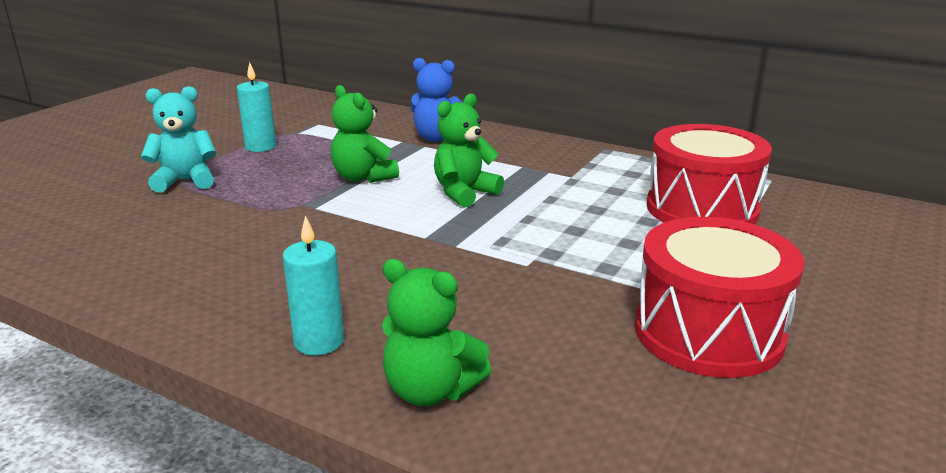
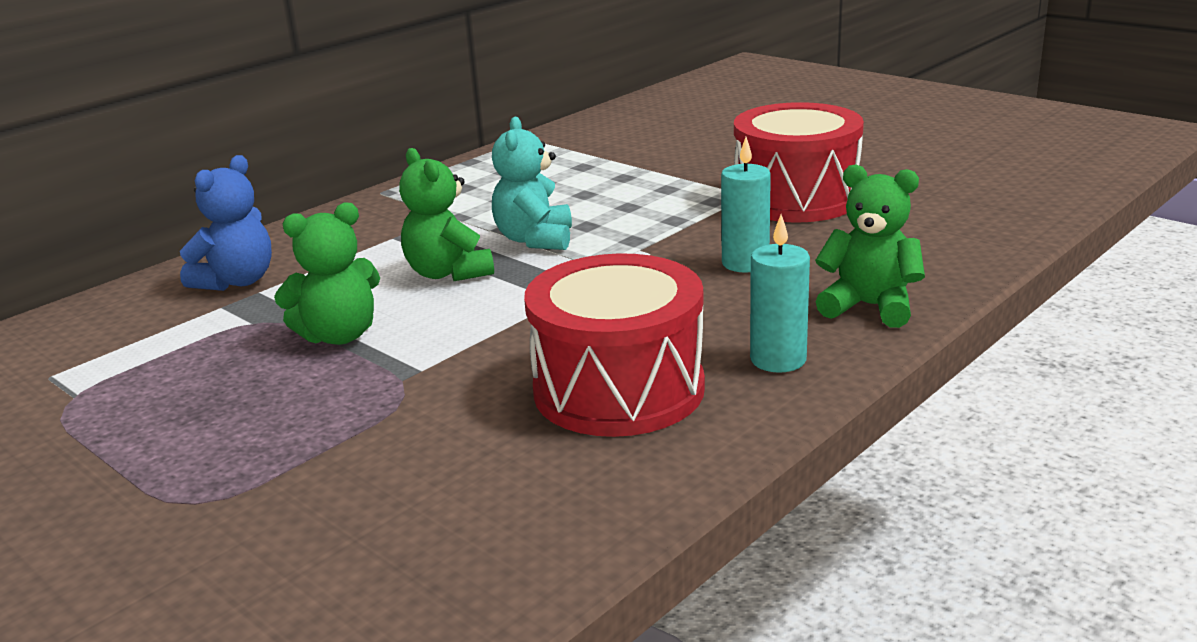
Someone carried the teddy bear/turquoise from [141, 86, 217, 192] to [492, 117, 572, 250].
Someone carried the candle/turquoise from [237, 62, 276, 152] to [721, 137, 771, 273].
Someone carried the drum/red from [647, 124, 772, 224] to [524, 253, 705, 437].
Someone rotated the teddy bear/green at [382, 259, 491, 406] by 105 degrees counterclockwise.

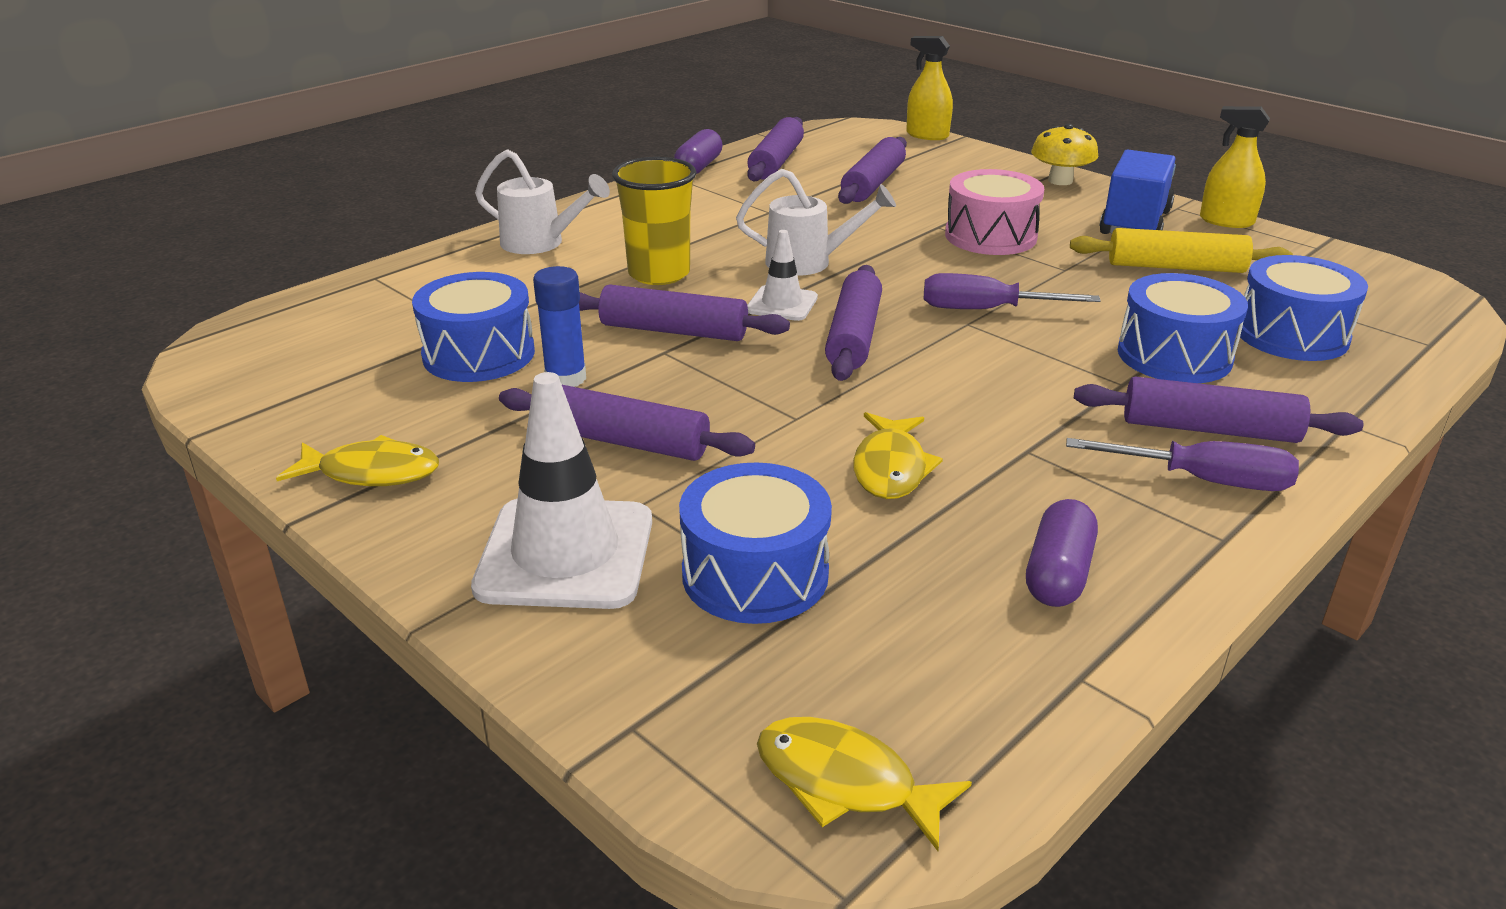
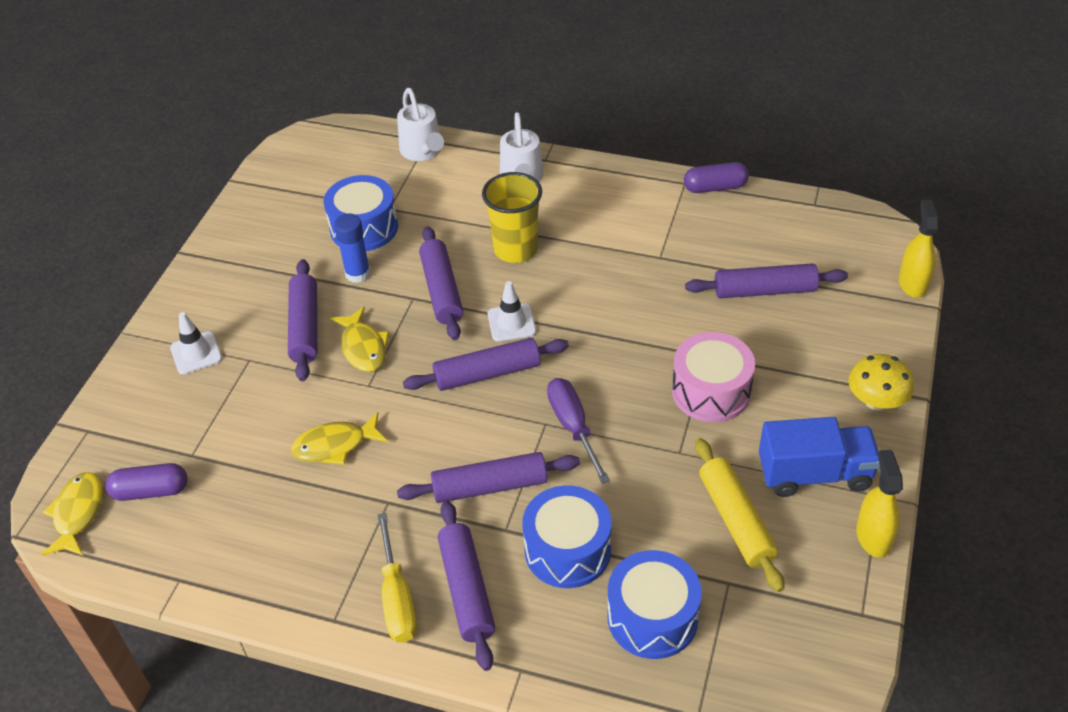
Someone took away the drum/blue at [679, 462, 832, 624].
Someone carried the fish/yellow from [276, 435, 439, 486] to [330, 307, 389, 372].
Someone carried the watering can/white from [736, 169, 896, 276] to [397, 88, 444, 161].
Someone carried the rolling pin/purple from [747, 117, 804, 181] to [397, 452, 580, 503].
Someone carried the capsule/purple from [1026, 499, 1098, 607] to [105, 463, 188, 501].
Someone repainted the screwdriver/purple at [1066, 438, 1299, 491], which became the screwdriver/yellow at [377, 513, 417, 642].
Someone scaled the traffic cone/white at [471, 372, 652, 609] by 0.54.

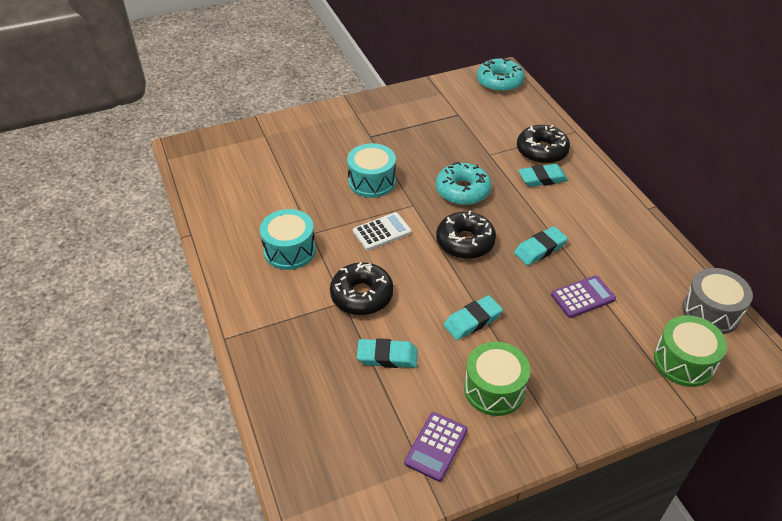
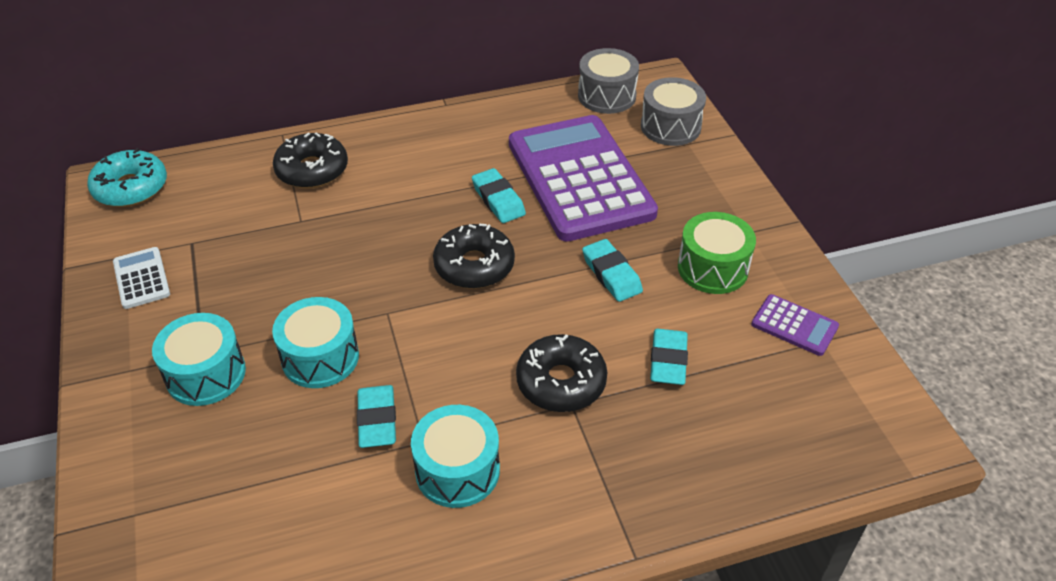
Someone took away the donut/turquoise at [436, 162, 491, 205].
Someone put down the drum/turquoise at [152, 313, 246, 406].
Someone carried the calculator/white from [353, 212, 411, 250] to [113, 247, 170, 309].
Someone carried the eraser/turquoise from [518, 164, 568, 187] to [357, 385, 396, 448].
Someone repainted the drum/green at [654, 315, 727, 387], which became the drum/grey at [641, 77, 706, 146].
Someone scaled the calculator/purple at [551, 275, 616, 318] by 2.49.

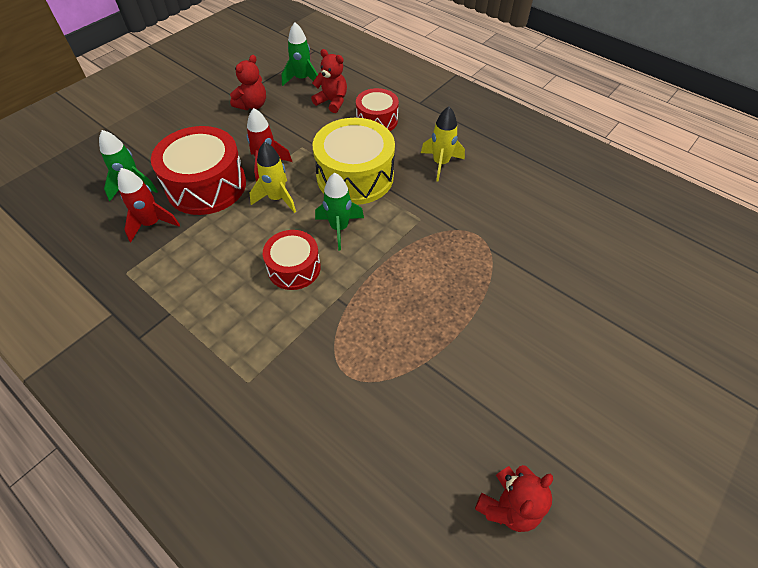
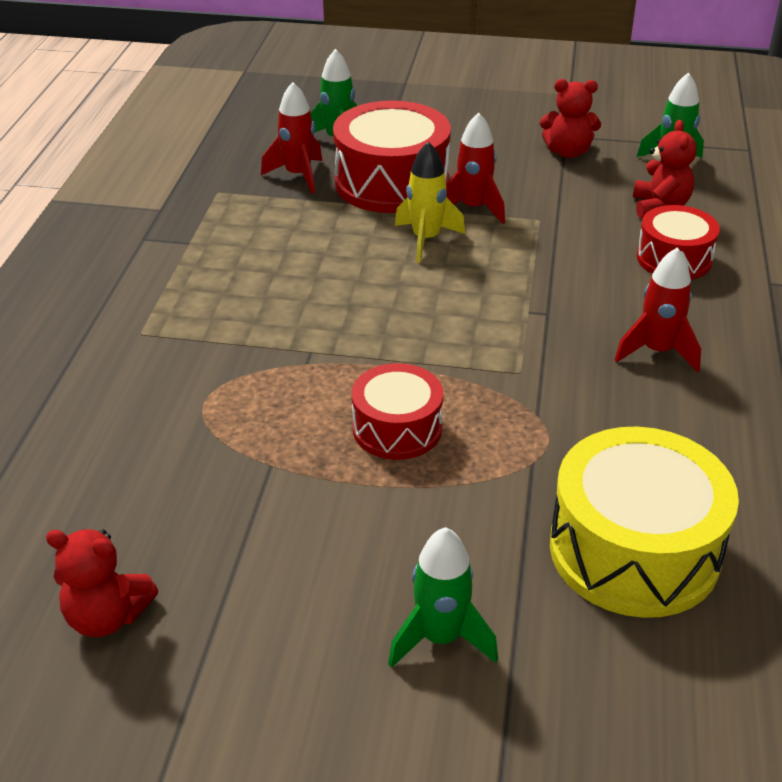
Someone carried the drum/red from [263, 230, 321, 290] to [352, 363, 444, 460].
Someone carried the drum/yellow from [313, 118, 395, 205] to [550, 427, 739, 618].
Someone carried the rocket/green from [315, 173, 364, 250] to [388, 527, 498, 668].
Someone repainted the rocket/yellow at [421, 107, 465, 182], which became the rocket/red at [615, 247, 701, 372].

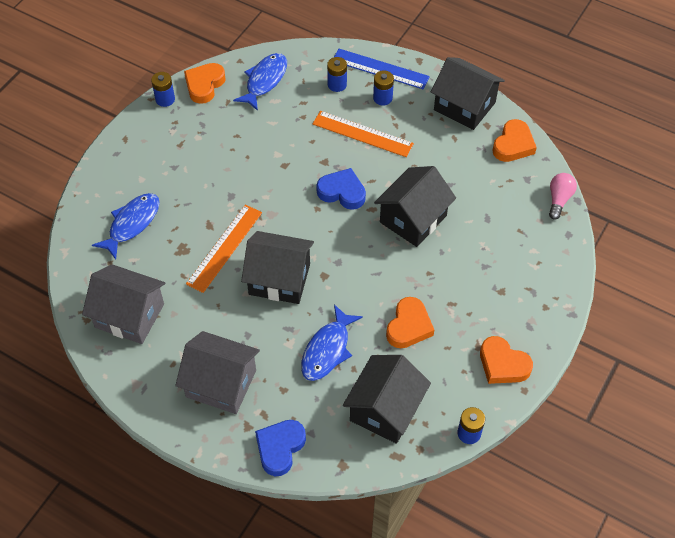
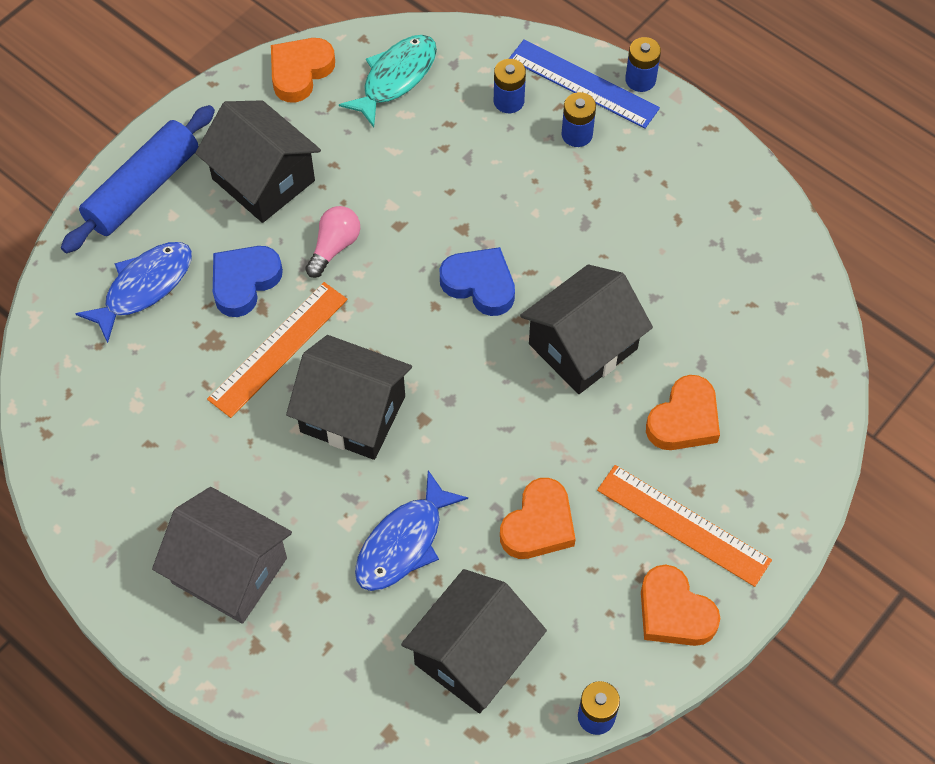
Someone took away the house/grey at [82, 264, 165, 344].
Someone put down the rolling pin/blue at [61, 105, 215, 253].
Someone carried the battery/blue from [151, 72, 175, 107] to [625, 37, 661, 92].
Someone carried the heart/blue from [255, 420, 306, 476] to [213, 246, 283, 317].
Someone carried the ruler/orange from [313, 111, 414, 157] to [597, 465, 772, 587].
Someone carried the house/black from [431, 57, 505, 130] to [195, 100, 321, 223].
Someone carried the heart/orange from [492, 119, 537, 162] to [646, 375, 720, 450].
Someone carried the light bulb/pink from [549, 173, 577, 220] to [305, 206, 360, 278].
Someone repainted the fish/blue at [233, 53, 287, 111], which became the fish/turquoise at [339, 35, 437, 128].

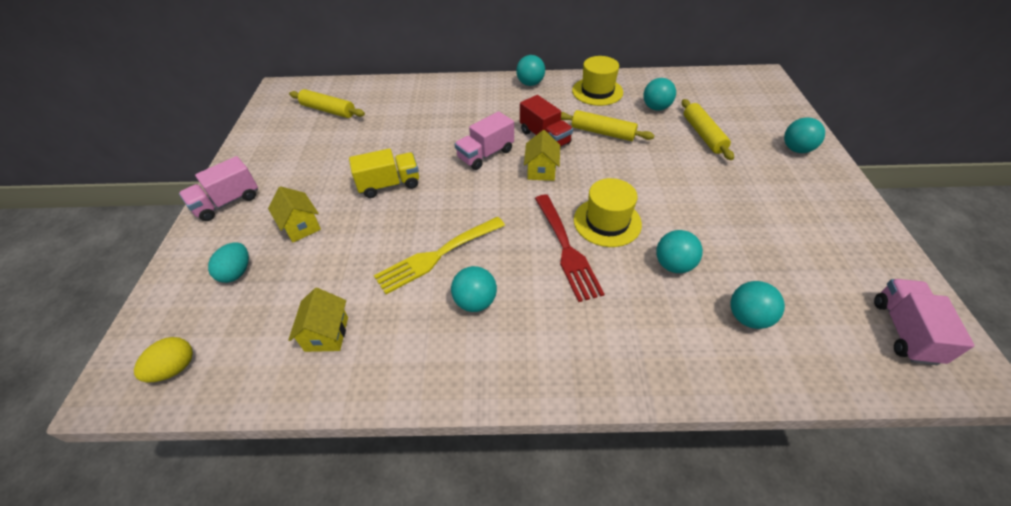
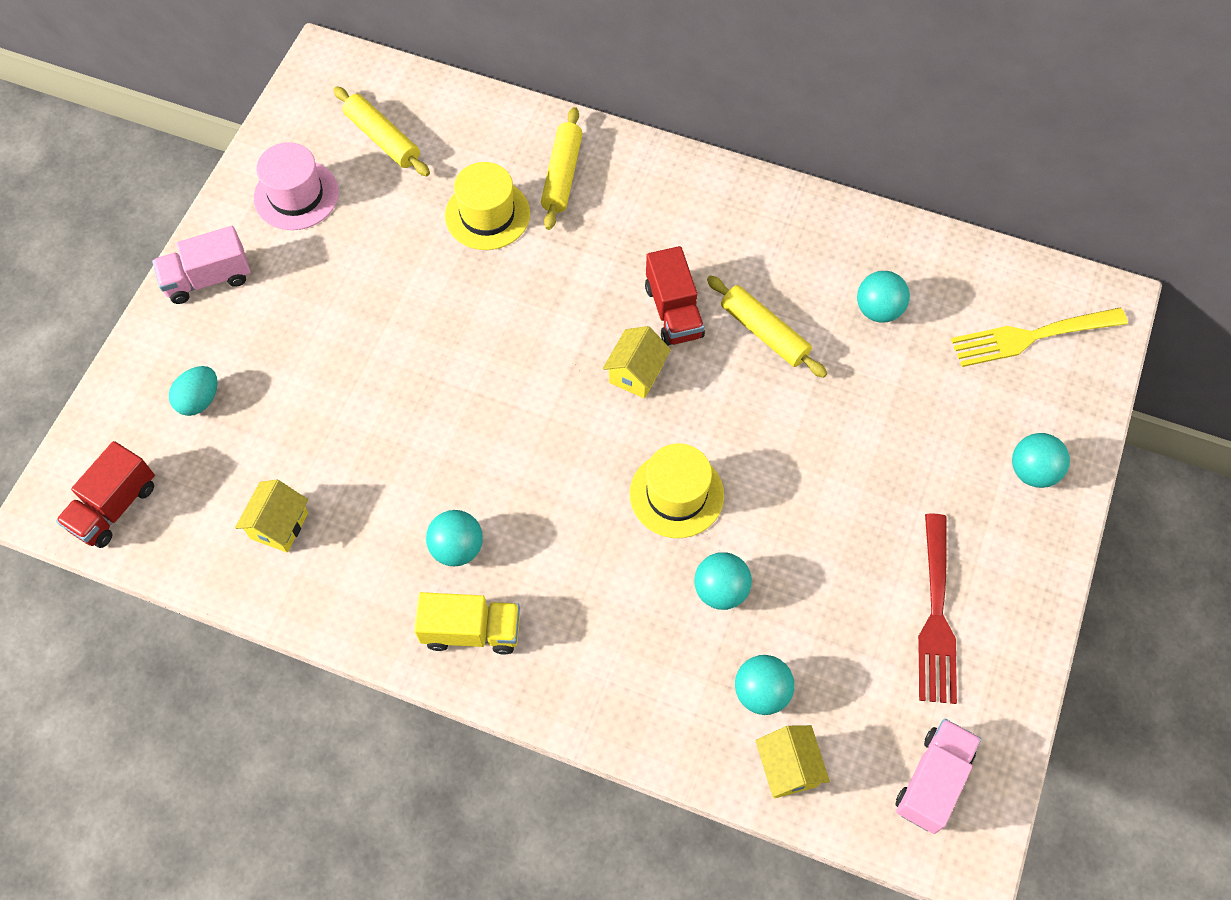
Someone took away the truck/pink at [454, 111, 514, 170].
Someone took away the ball/turquoise at [516, 55, 545, 86].
Someone put down the hat/pink at [254, 142, 339, 230].
Someone carried the house/yellow from [268, 186, 321, 242] to [755, 725, 830, 798].
Someone carried the truck/yellow from [349, 148, 419, 198] to [414, 592, 520, 655].
Someone carried the fork/yellow from [374, 217, 505, 294] to [951, 308, 1128, 367].
Someone carried the fork/red from [535, 195, 605, 302] to [918, 514, 957, 704].
Someone carried the hat/yellow from [572, 56, 623, 106] to [445, 162, 530, 250].
Someone carried the rolling pin/yellow from [682, 99, 734, 160] to [541, 107, 583, 230].
Someone swapped the egg/yellow at [134, 337, 193, 382] for the truck/red at [56, 441, 155, 548].

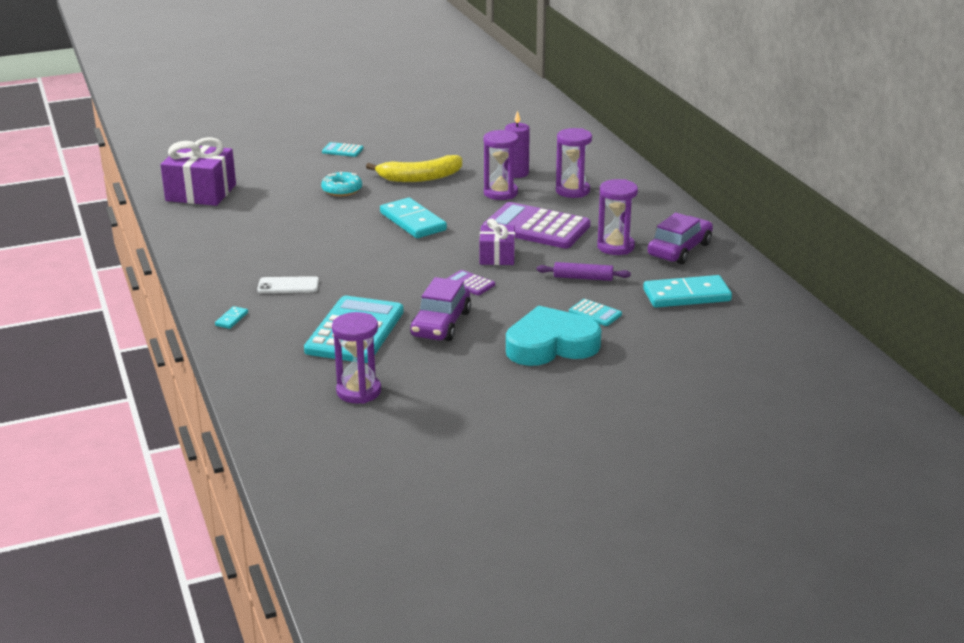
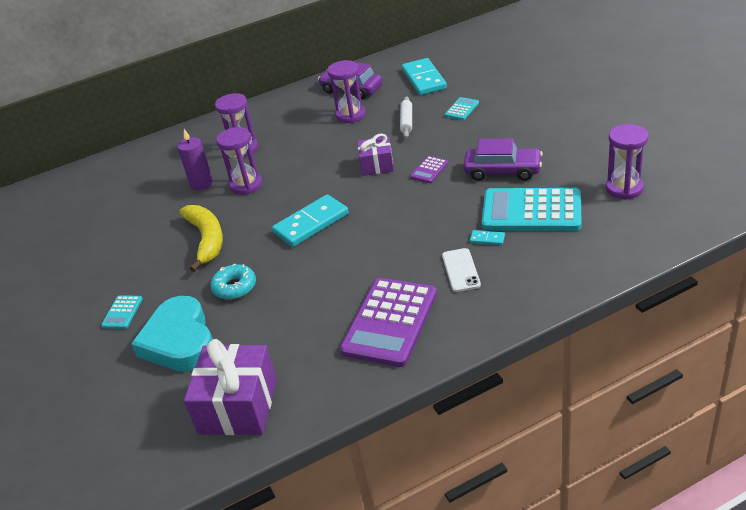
Someone carried the domino/turquoise from [215, 306, 248, 329] to [470, 230, 505, 245].
Someone carried the calculator/purple from [483, 202, 591, 248] to [340, 278, 437, 367].
Someone carried the heart/turquoise from [506, 306, 601, 366] to [131, 296, 213, 372].
Someone repainted the rolling pin/purple at [537, 262, 631, 281], which became the rolling pin/white at [400, 96, 412, 138].

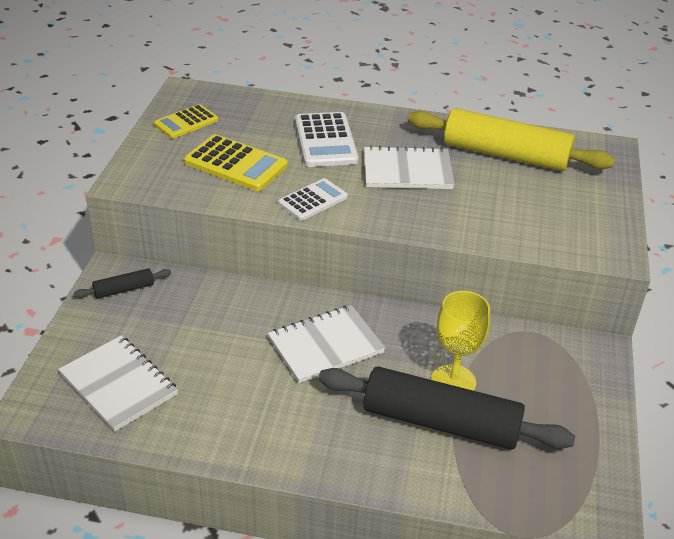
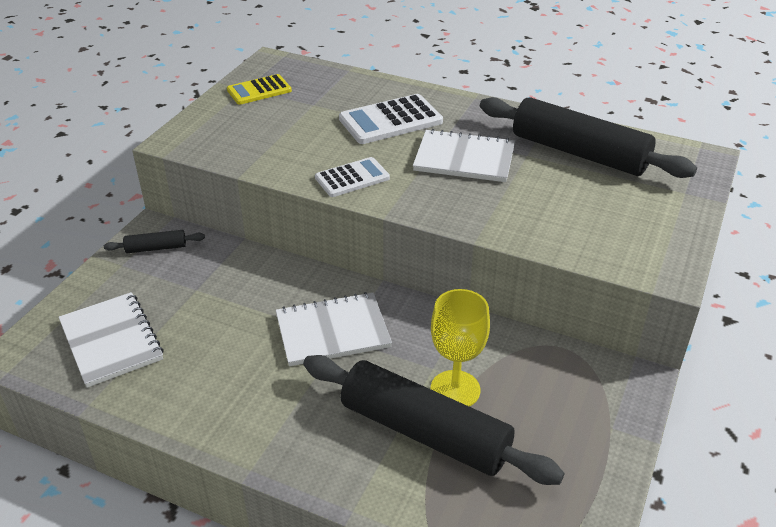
Someone took away the calculator/yellow at [184, 134, 288, 191].
Someone repainted the rolling pin/yellow at [408, 108, 615, 171], which became the rolling pin/black at [480, 97, 697, 178].
Someone rotated the calculator/white at [295, 112, 359, 167] by 60 degrees clockwise.

